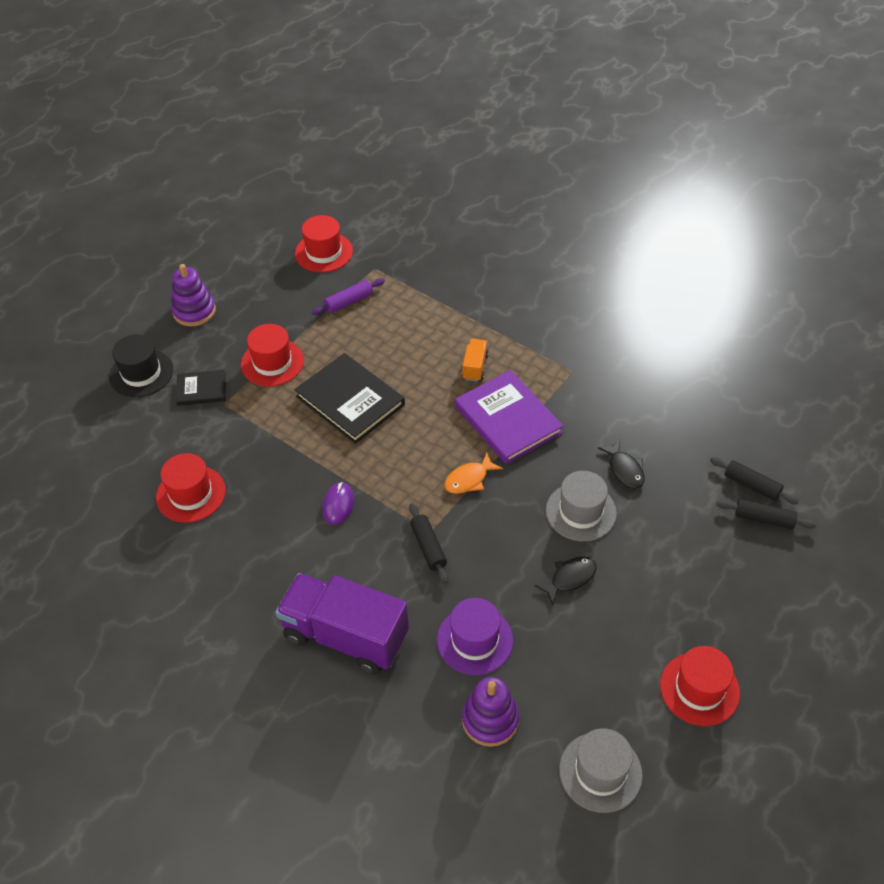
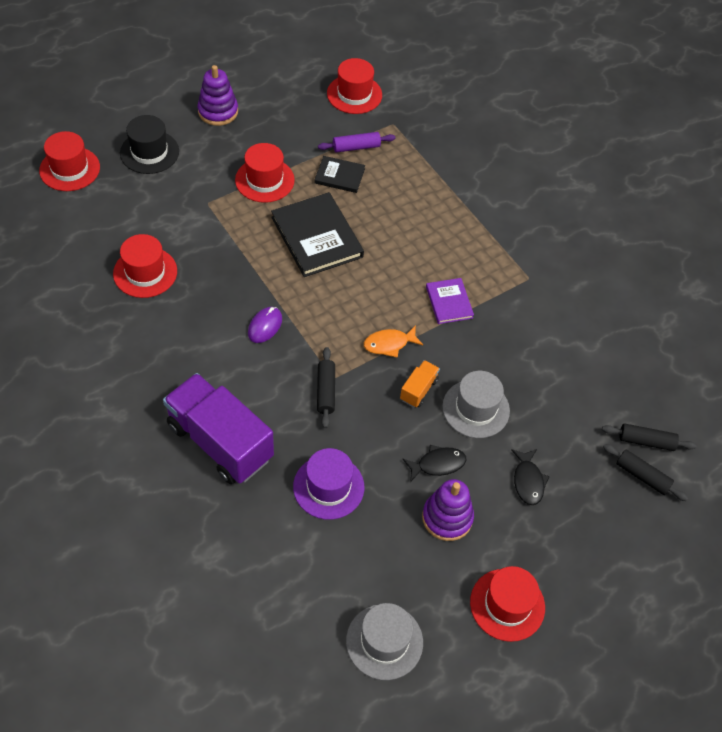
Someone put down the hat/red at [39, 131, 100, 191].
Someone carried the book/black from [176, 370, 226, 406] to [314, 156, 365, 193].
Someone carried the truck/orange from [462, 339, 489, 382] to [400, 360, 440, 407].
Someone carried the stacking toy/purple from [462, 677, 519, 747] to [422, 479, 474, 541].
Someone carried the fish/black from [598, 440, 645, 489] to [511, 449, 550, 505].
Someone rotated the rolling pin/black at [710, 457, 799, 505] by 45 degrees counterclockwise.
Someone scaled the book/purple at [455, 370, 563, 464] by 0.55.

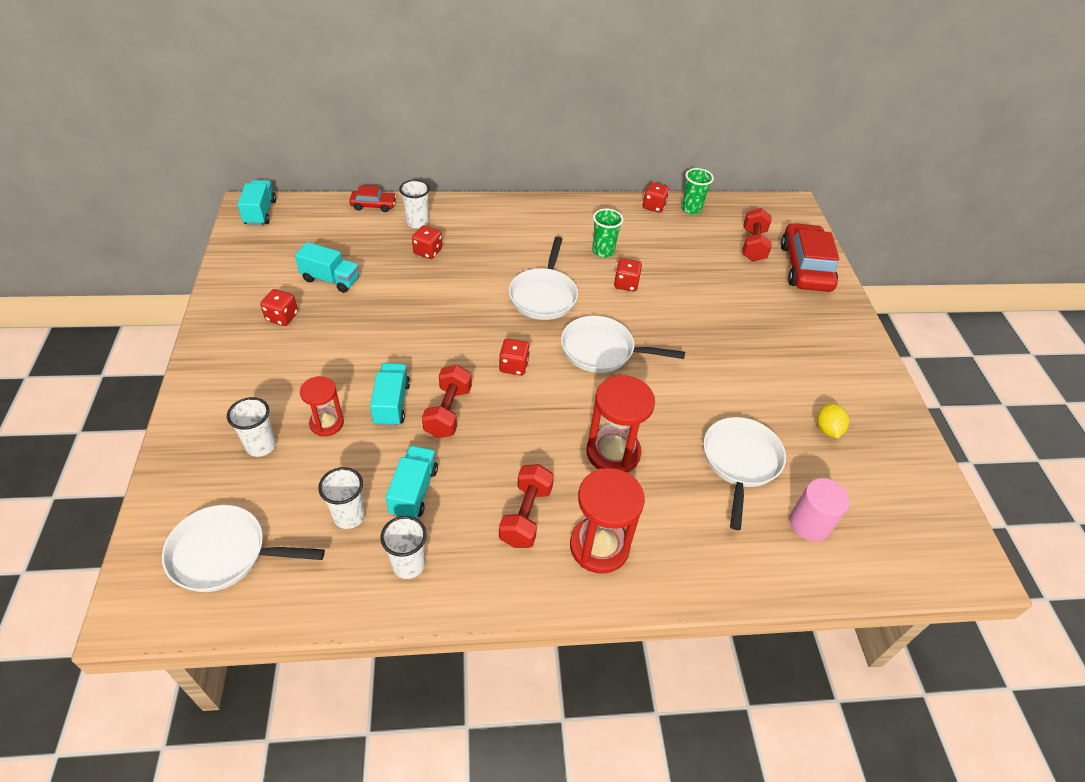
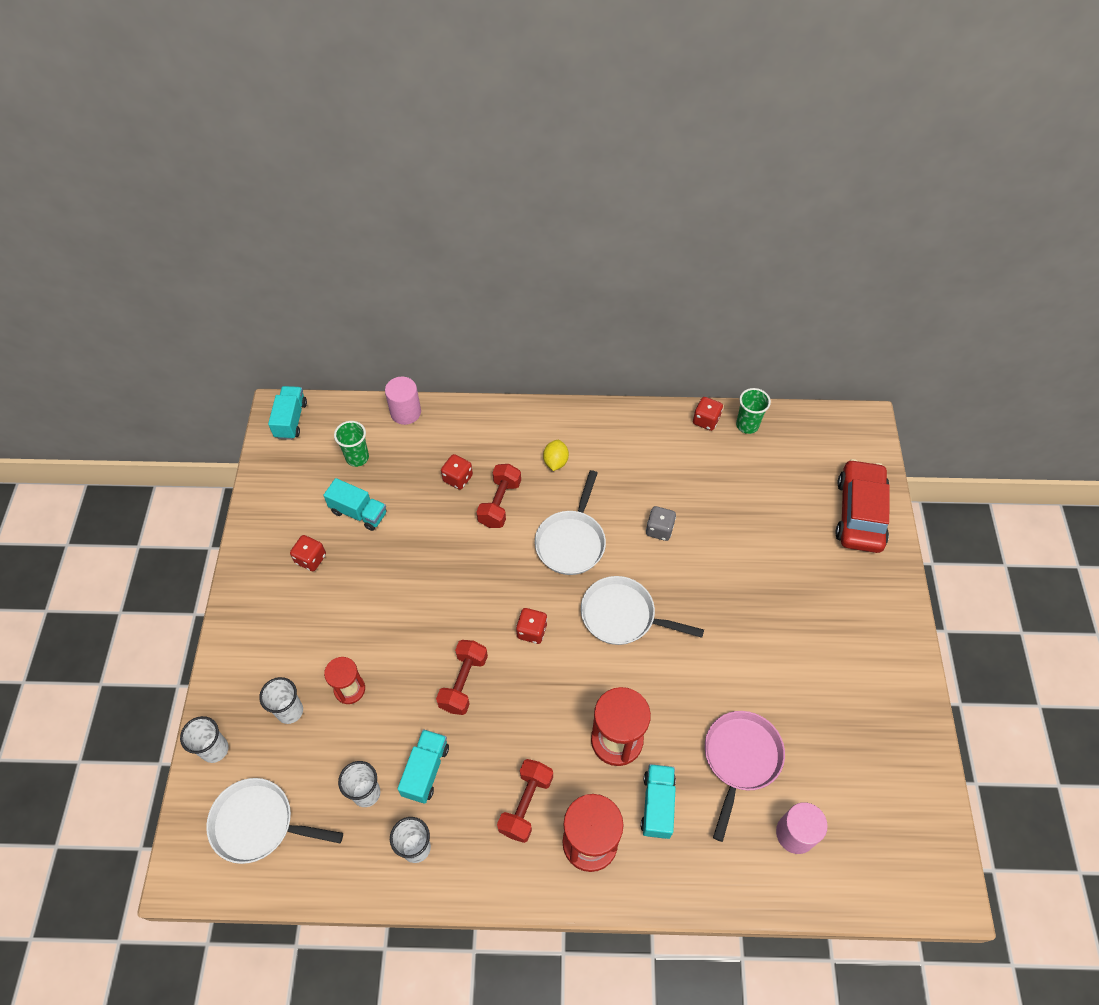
Someone carried the truck/turquoise from [370, 363, 410, 426] to [641, 764, 676, 839].
Someone carried the cup/white from [399, 180, 430, 228] to [180, 716, 229, 763].
Someone carried the cup/green from [592, 209, 624, 258] to [334, 421, 369, 467].
Someone carried the dumbbell/red from [742, 208, 772, 262] to [476, 464, 521, 528].
Someone carried the lemon/yellow from [817, 403, 849, 438] to [543, 440, 569, 471].
Someone swapped the car/red at [349, 185, 396, 212] for the cylinder/pink at [385, 377, 421, 425].
Someone repainted the dice/red at [614, 258, 642, 291], which became the dice/grey at [646, 506, 676, 541].
Someone repainted the pan/white at [704, 417, 786, 530], which became the pan/pink at [705, 711, 785, 842].

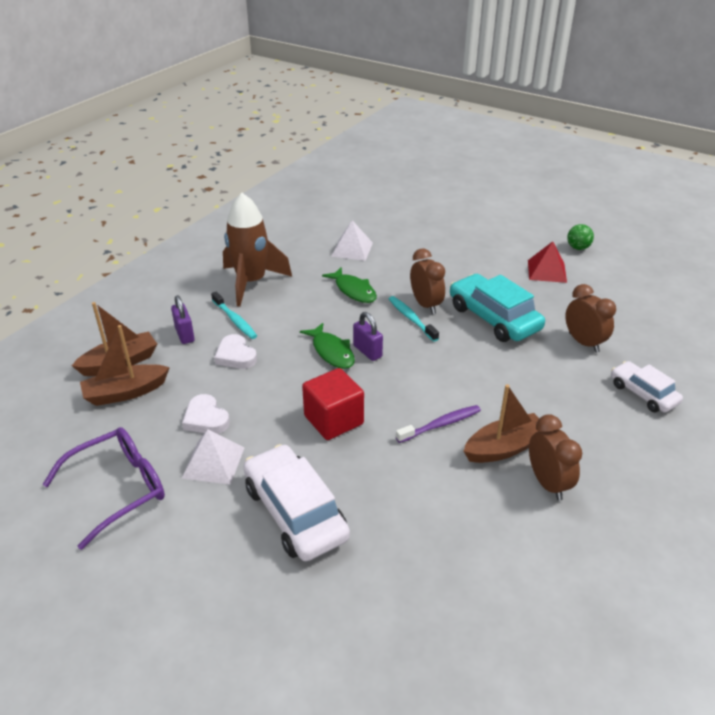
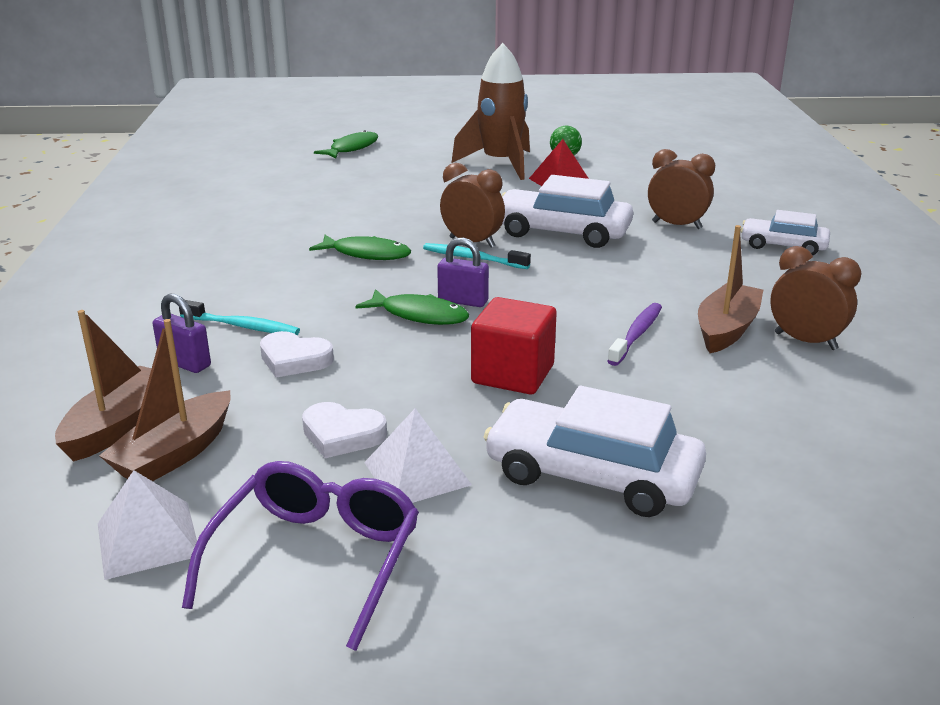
Someone put down the fish/green at [314, 130, 378, 159].
Someone carried the rocket/brown from [223, 193, 292, 307] to [451, 43, 530, 180].
Someone carried the pyramid/white from [331, 220, 373, 261] to [98, 470, 197, 580].
Someone repainted the car/turquoise at [450, 274, 545, 342], which became the car/white at [502, 175, 633, 248].

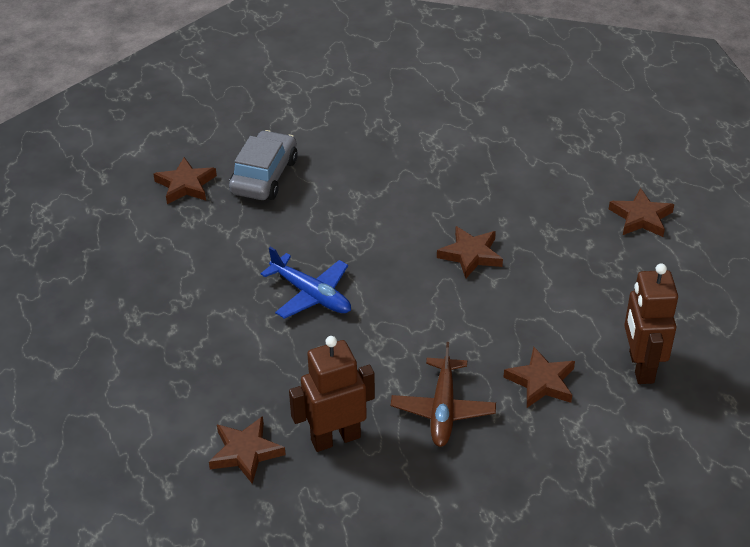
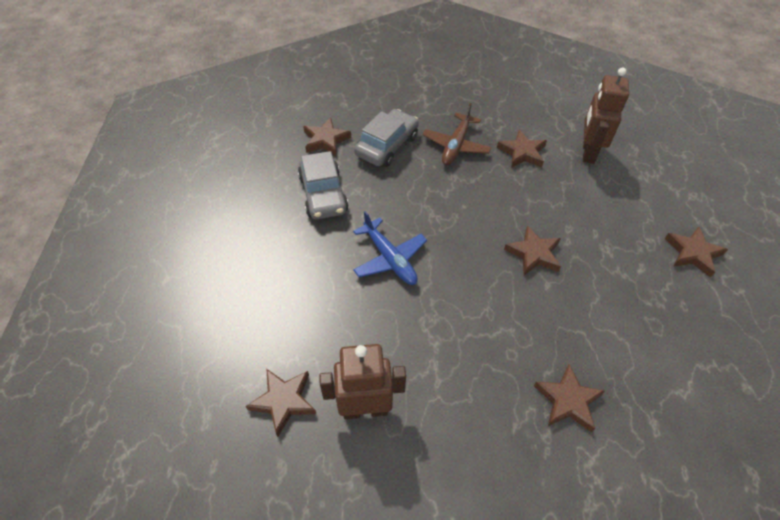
Someone put down the car/grey at [298, 151, 349, 219].
Someone put down the star/brown at [497, 129, 547, 168].
Someone carried the plane/brown from [391, 342, 496, 447] to [423, 103, 491, 165].
Someone carried the robot/brown from [624, 264, 678, 384] to [583, 67, 629, 164].

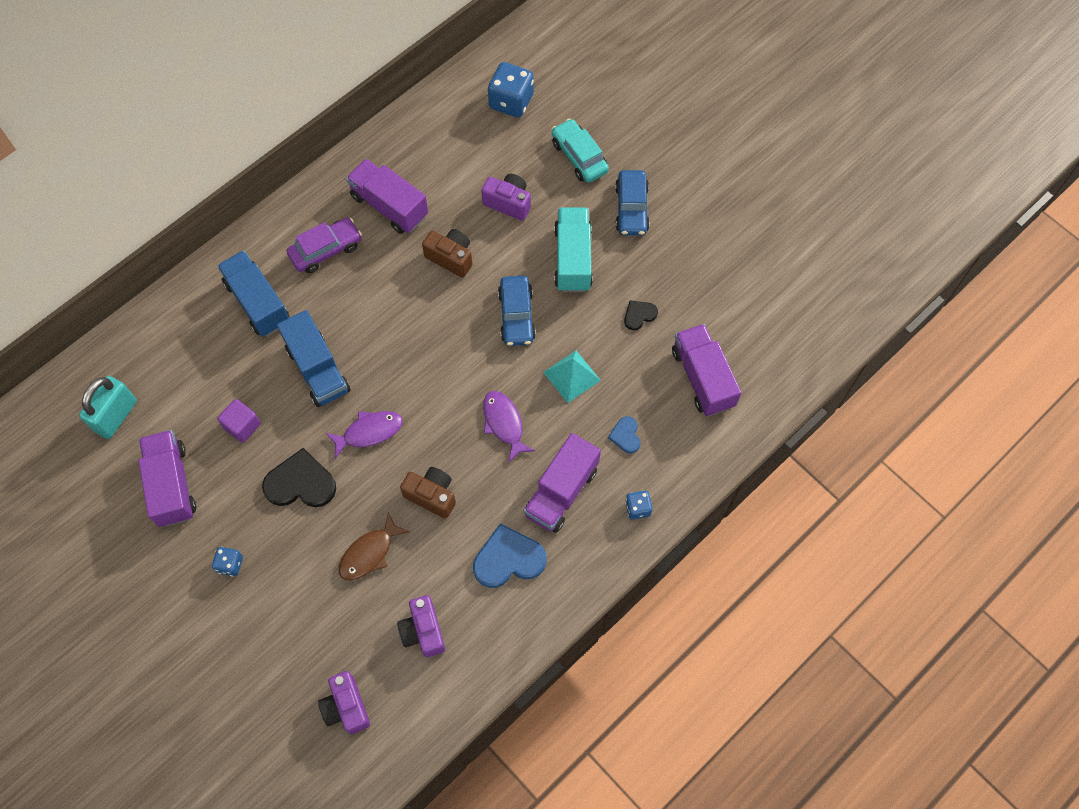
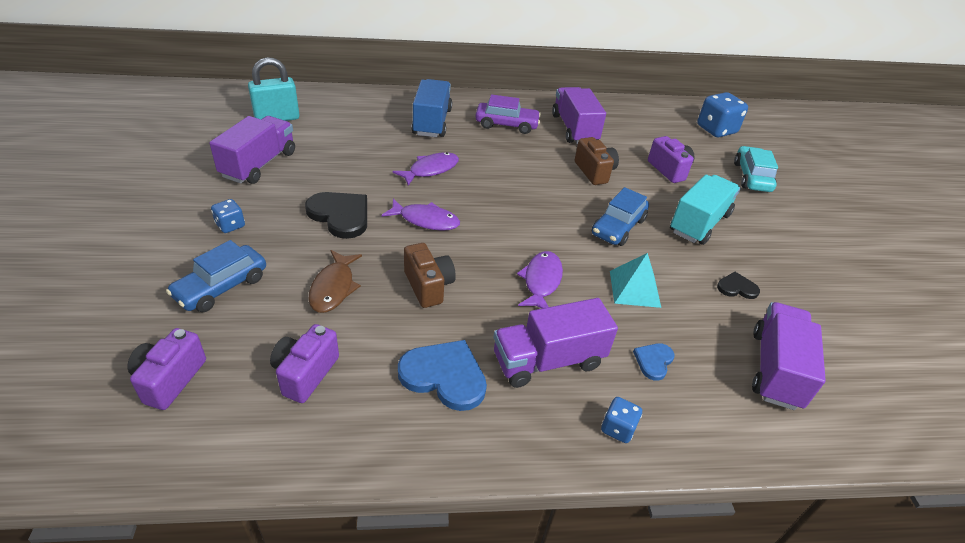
Someone took away the cube/purple at [217, 399, 261, 443].
Someone carried the car/blue from [615, 170, 650, 236] to [166, 240, 266, 312].
Someone swapped the truck/blue at [277, 310, 350, 407] for the fish/purple at [393, 152, 459, 186].
Someone rotated the fish/brown at [339, 512, 409, 580] by 75 degrees counterclockwise.

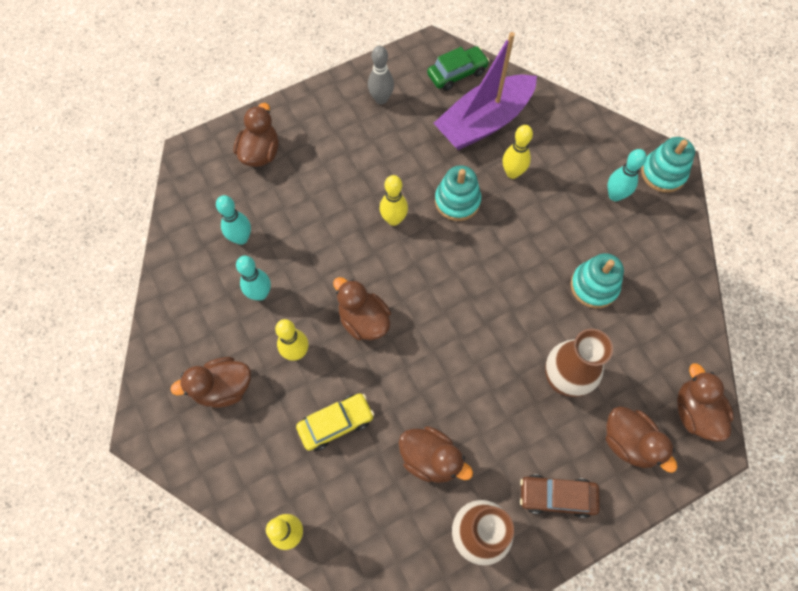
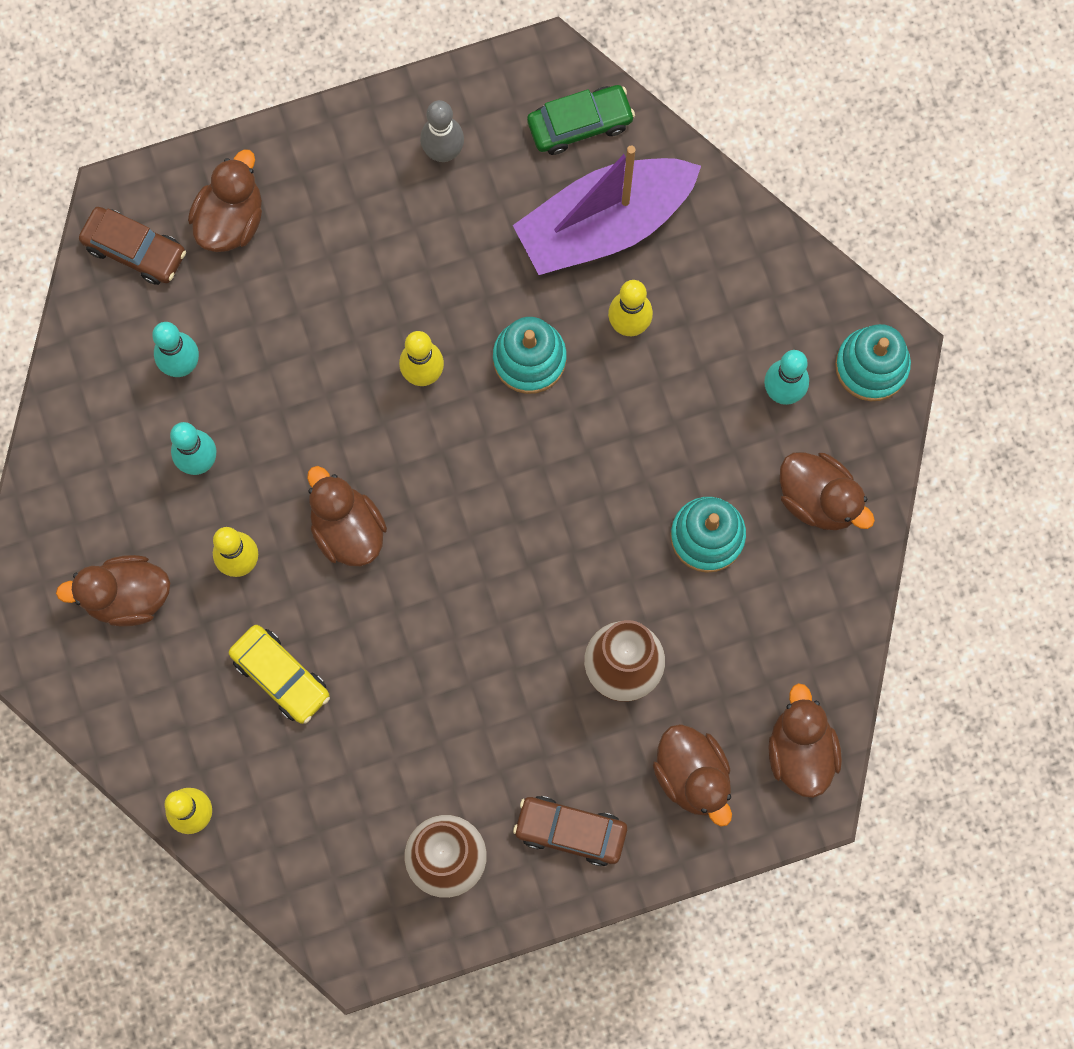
Someone put down the car/brown at [79, 207, 186, 285].
Someone carried the duck/brown from [399, 426, 473, 483] to [780, 452, 875, 530].
Someone rotated the car/yellow at [296, 393, 374, 451] by 60 degrees clockwise.

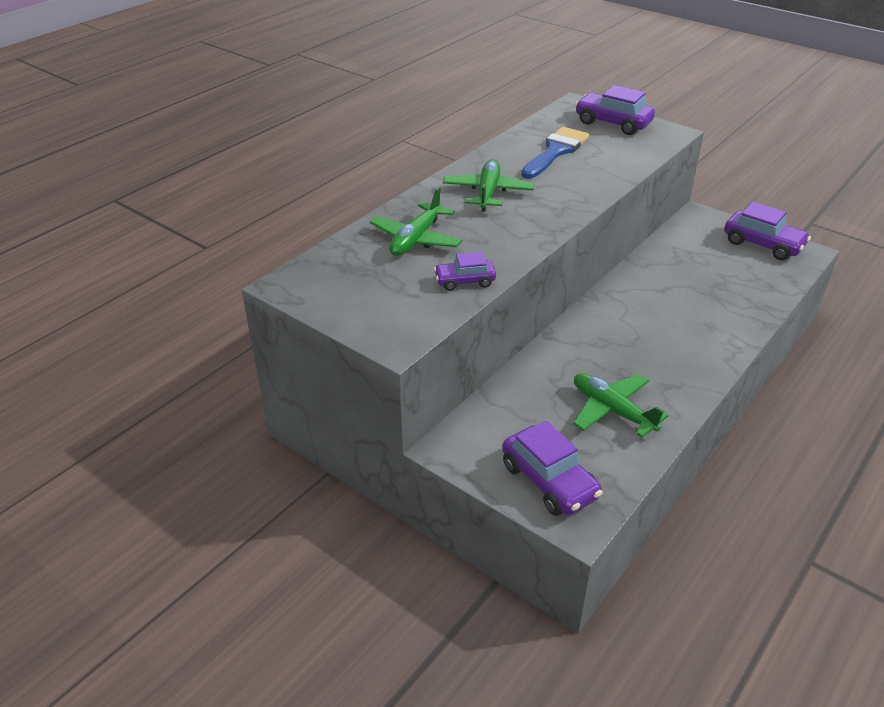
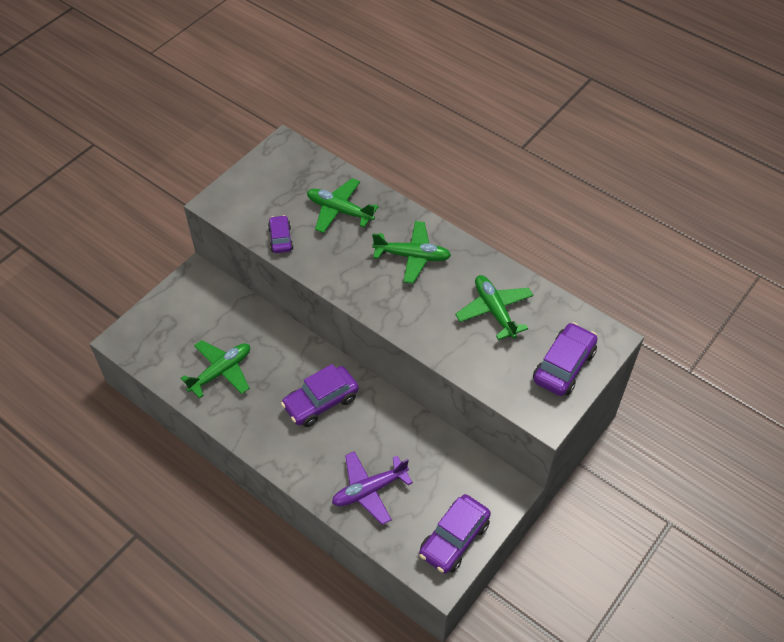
Someone put down the plane/purple at [332, 451, 413, 525].
Someone carried the car/purple from [502, 420, 603, 516] to [281, 364, 359, 427].
Someone swapped the brush/blue at [521, 127, 589, 179] for the plane/green at [455, 275, 533, 340].

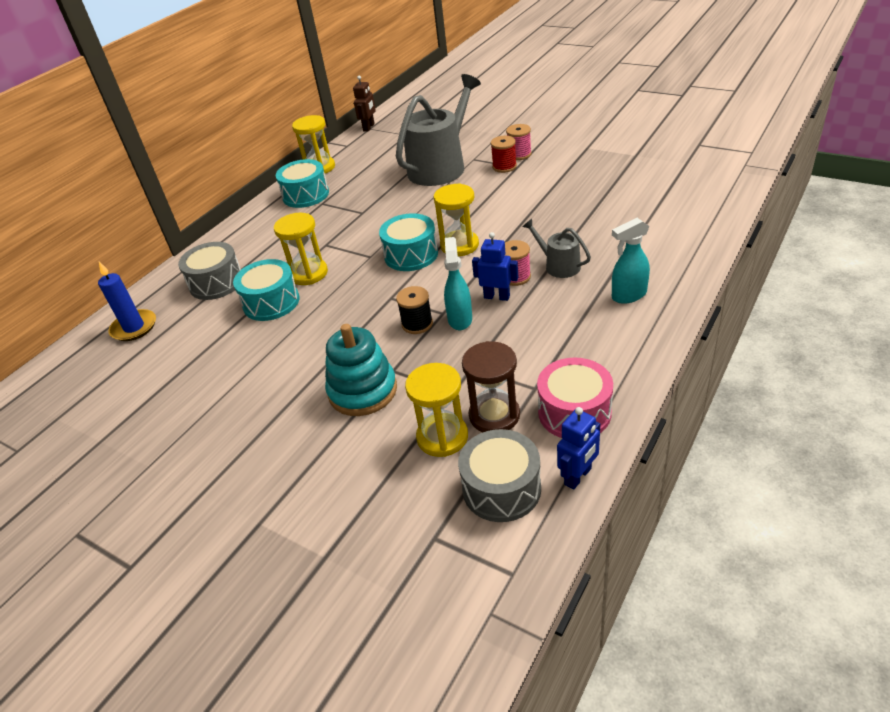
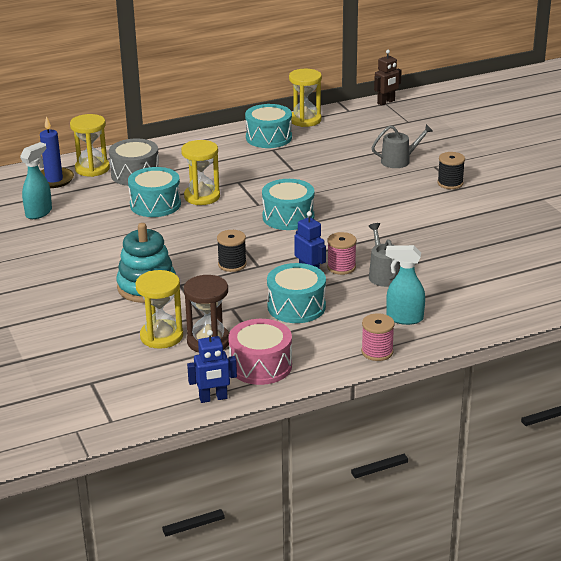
Someone took away the drum/grey at [458, 429, 541, 522].
Someone put down the drum/turquoise at [267, 263, 326, 323].
Someone carried the hourglass/yellow from [433, 183, 479, 256] to [70, 114, 110, 177].
Someone carried the spray bottle/turquoise from [444, 237, 472, 330] to [20, 142, 52, 219].
Someone carried the spool/pink from [506, 124, 532, 160] to [361, 313, 395, 361].
Someone repainted the spool/red at [491, 136, 517, 173], which became the spool/black at [437, 152, 465, 189].
Someone scaled the watering can/grey at [396, 74, 481, 186] by 0.48.

